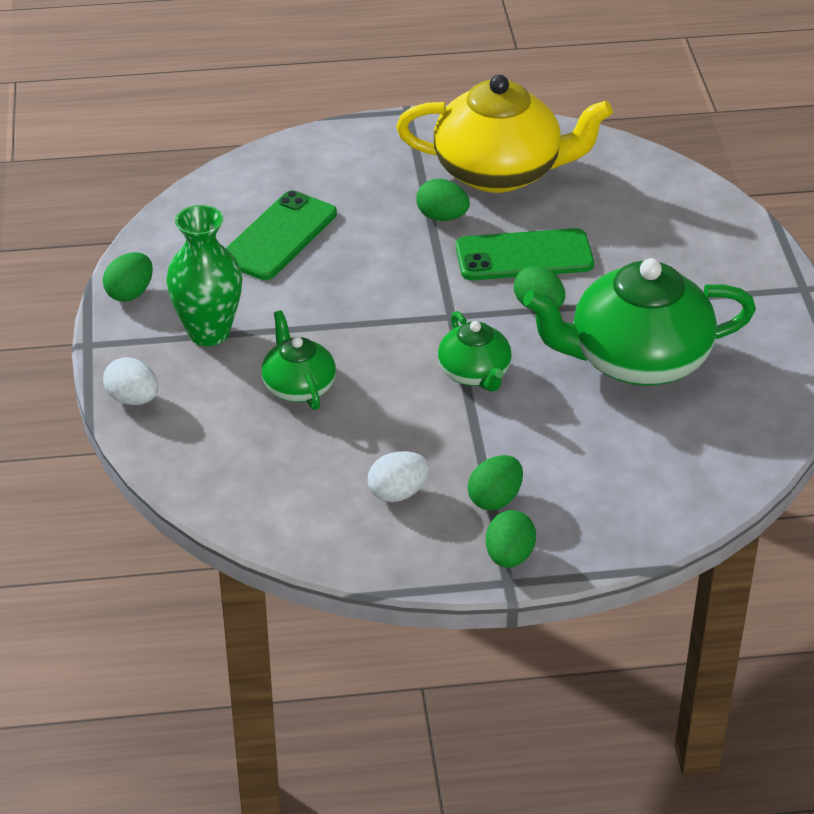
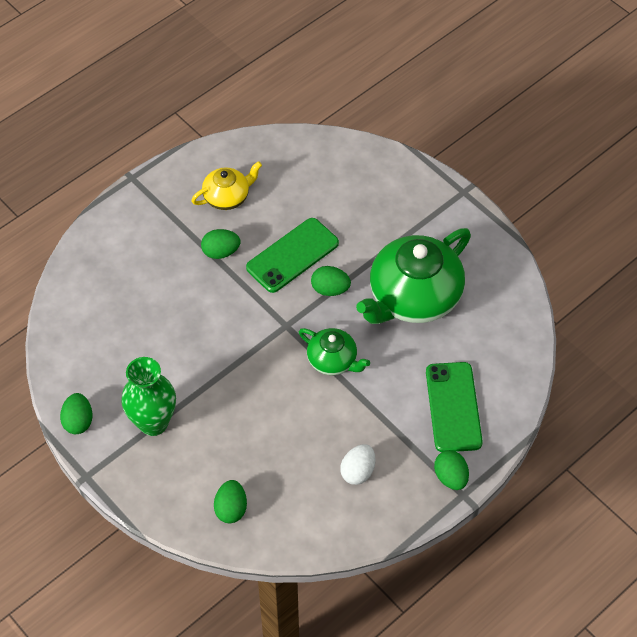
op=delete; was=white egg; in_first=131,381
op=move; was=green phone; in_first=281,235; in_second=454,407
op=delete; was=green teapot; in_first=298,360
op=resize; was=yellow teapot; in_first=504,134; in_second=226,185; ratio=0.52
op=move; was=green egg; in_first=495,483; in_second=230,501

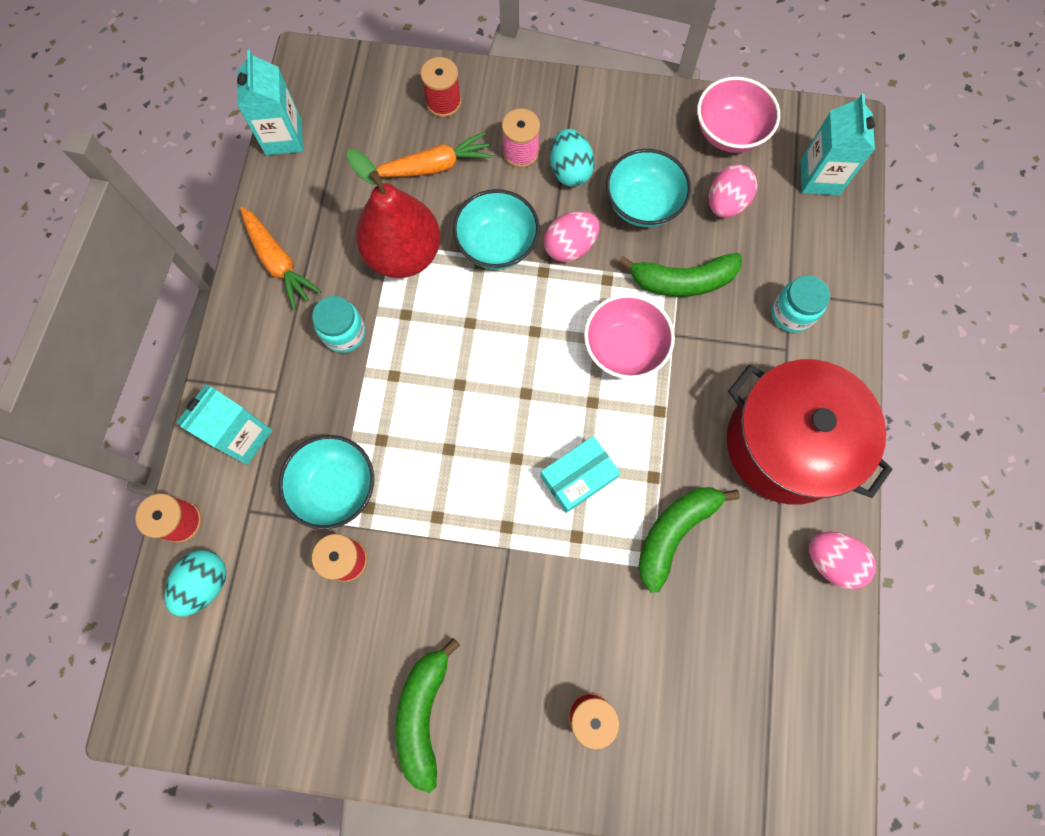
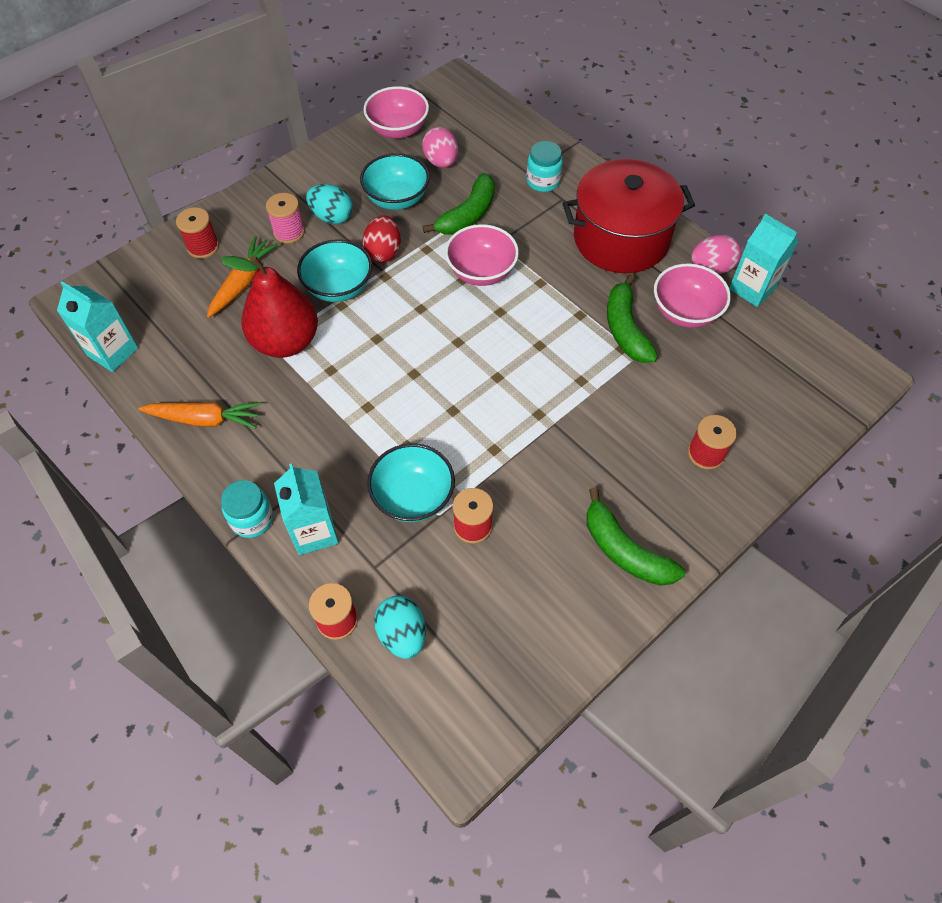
op=move; was=turquoise jar; in_first=339,324; in_second=247,509
op=delete; was=turquoise box; in_first=580,474
op=recolor; was=pink egg; now=red egg; in_first=571,236; in_second=381,239
op=move; was=turquoise carton; in_first=837,144; in_second=764,260
op=insert; now=pink bowl; in_second=692,296

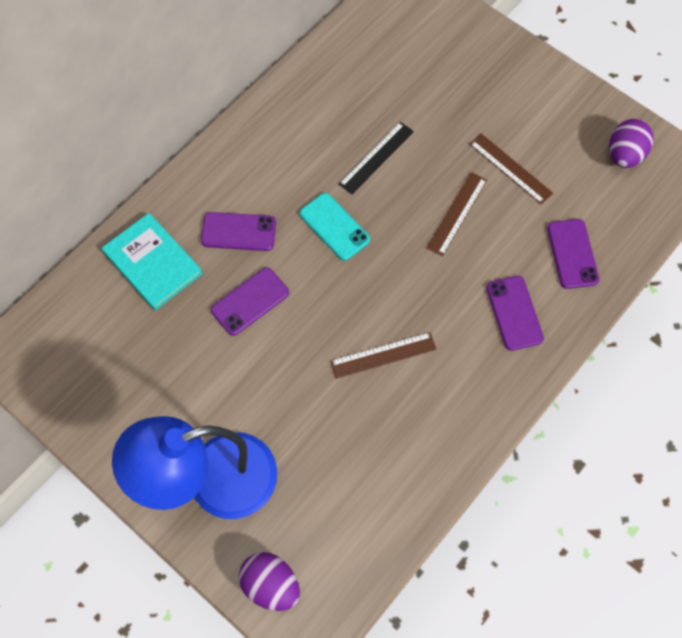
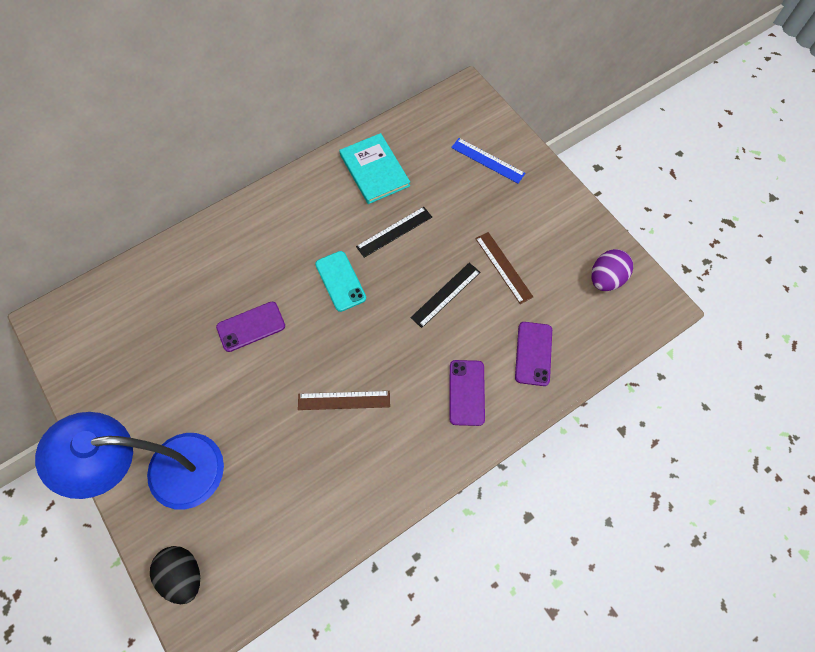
op=move; was=turquoise book; in_first=152,261; in_second=374,168
op=delete; was=purple phone; in_first=238,231
op=recolor; was=purple egg; now=black egg; in_first=269,581; in_second=175,575
op=recolor; was=brown ruler; now=black ruler; in_first=456,214; in_second=445,295
op=insert; now=blue ruler; in_second=488,160

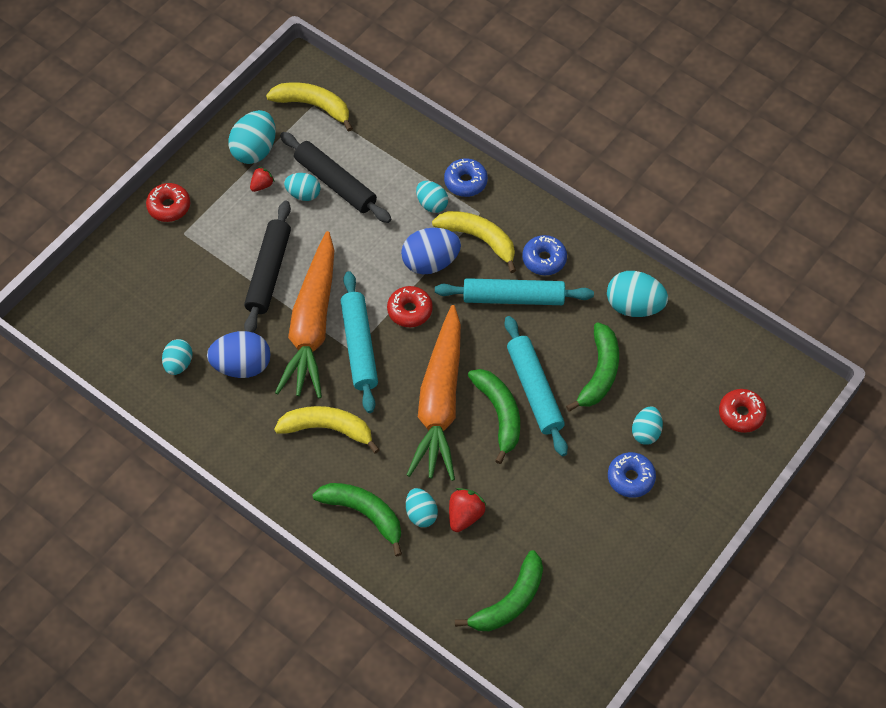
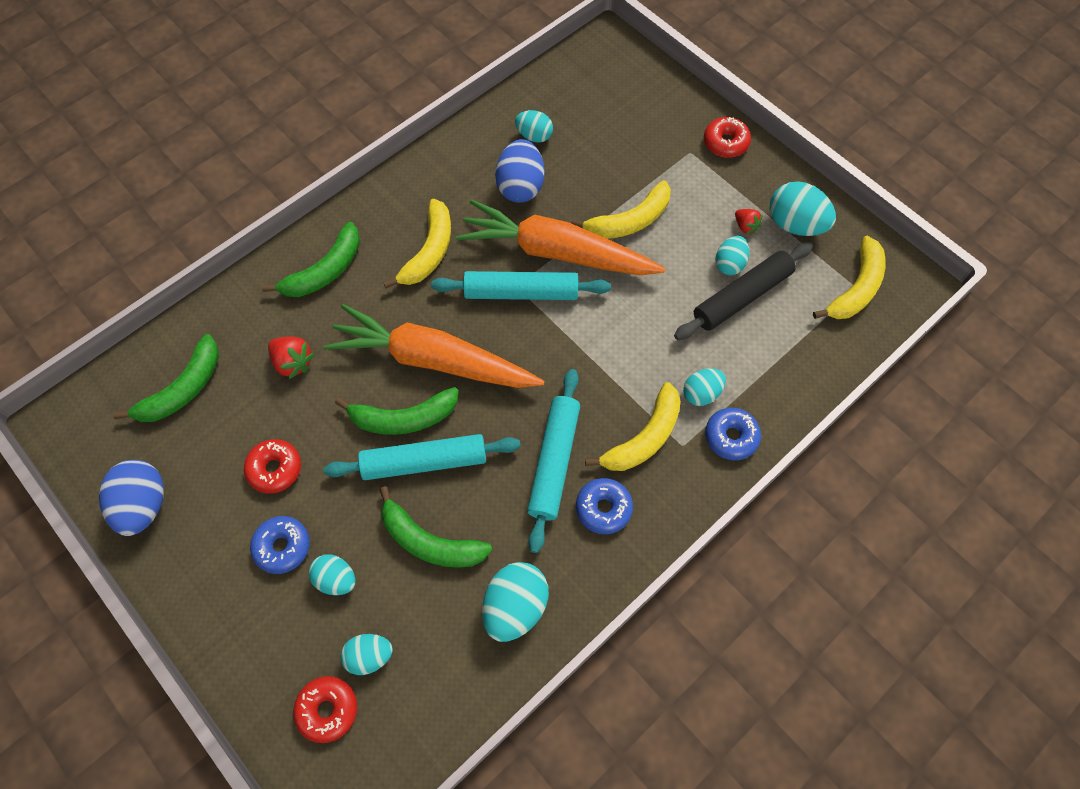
op=replace; was=black rolling pin; now=yellow banana; in_first=267,266; in_second=621,210
op=move; was=red donut; in_first=410,306; in_second=272,466
op=move; was=blue egg; in_first=431,251; in_second=131,498
op=move; was=turquoise egg; in_first=422,507; in_second=366,654
op=rotate; was=green banana; in_first=499,590; in_second=166,378; clockwise=-105

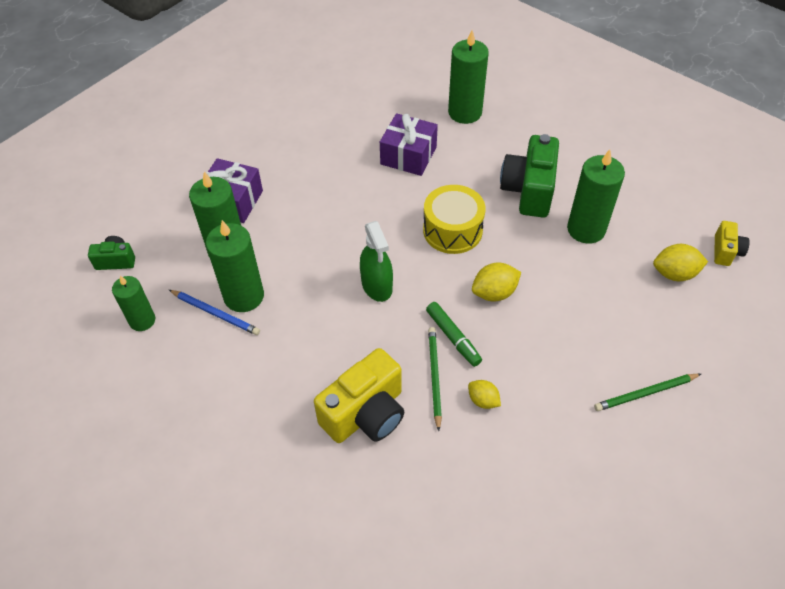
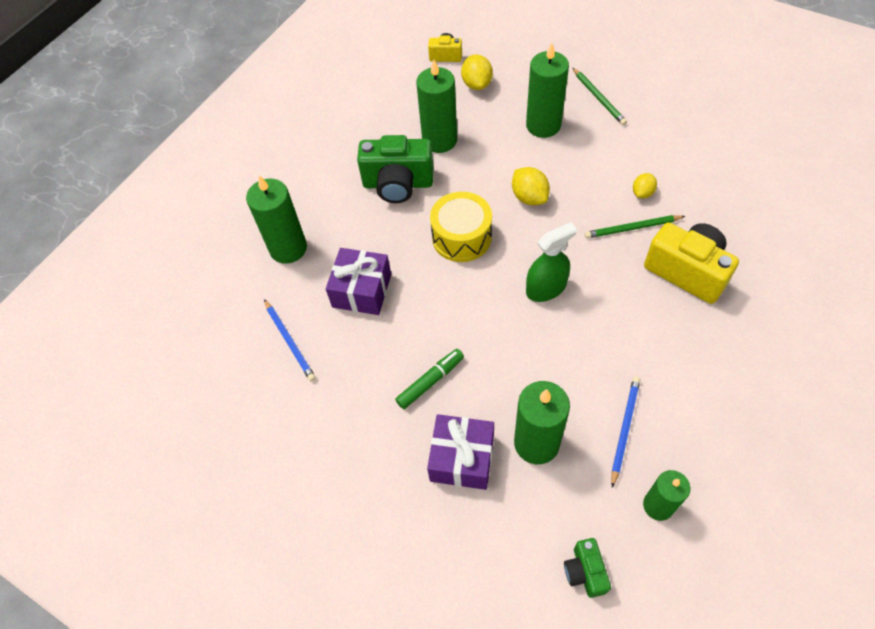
op=move; was=green candle; in_first=235,266; in_second=547,90
op=move; was=green marker; in_first=454,334; in_second=429,379
op=insert; now=blue pencil; in_second=290,340

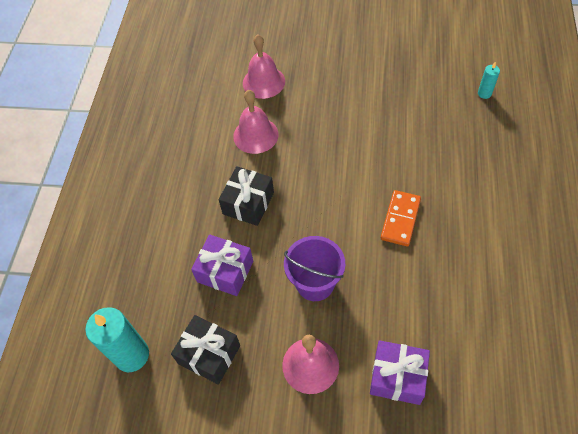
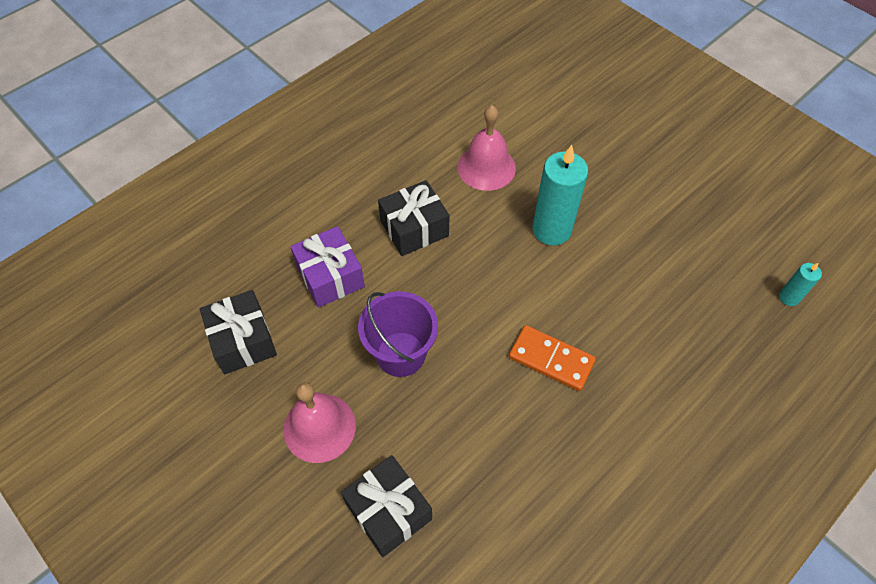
op=move; was=turquoise candle; in_first=117,339; in_second=560,195
op=delete; was=pink bell; in_first=264,66
op=recolor; was=purple gift; now=black gift; in_first=400,372; in_second=386,506
op=rotate; was=orange domino; in_first=400,218; in_second=552,358; clockwise=60

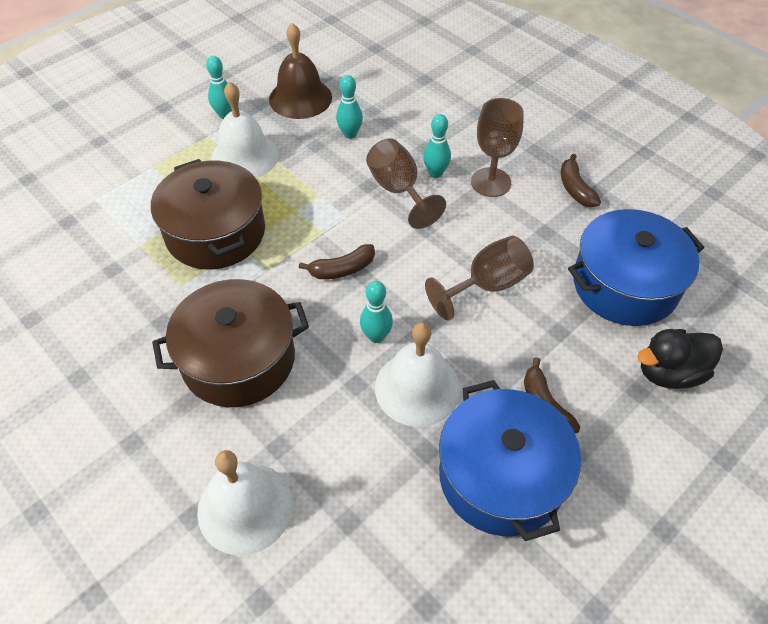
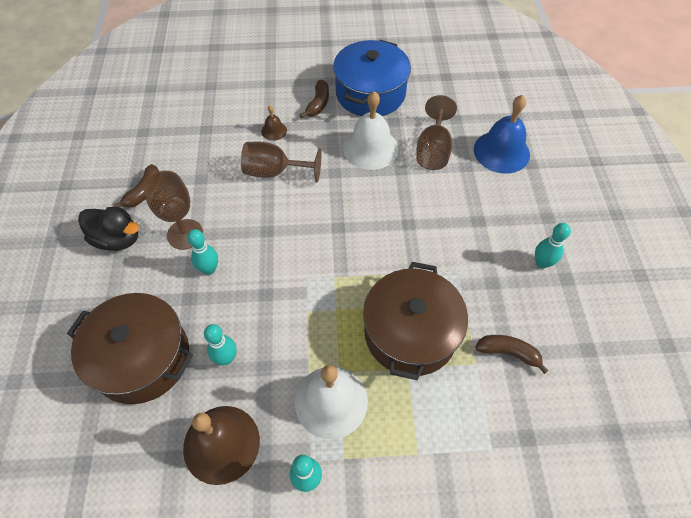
op=move; was=brown pot; in_first=230,343; in_second=130,348
op=recolor; was=white bell; now=blue bell; in_first=245,502; in_second=502,134
op=move; was=brown banana; in_first=337,261; in_second=511,354
op=move; was=turquoise bowling pin; in_first=376,312; in_second=553,245
op=move; was=brown goblet; in_first=406,183; in_second=436,132
op=delete; was=blue pot; in_first=636,267
op=move; was=black duck; in_first=680,359; in_second=108,229
op=insert; now=brown bell; in_second=274,123

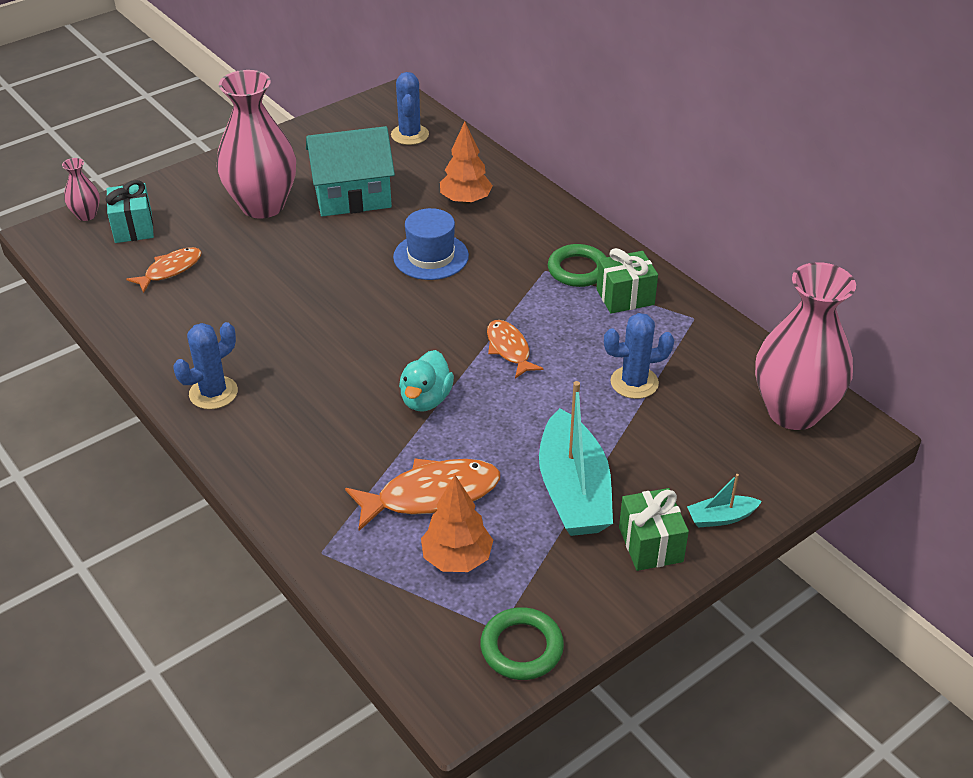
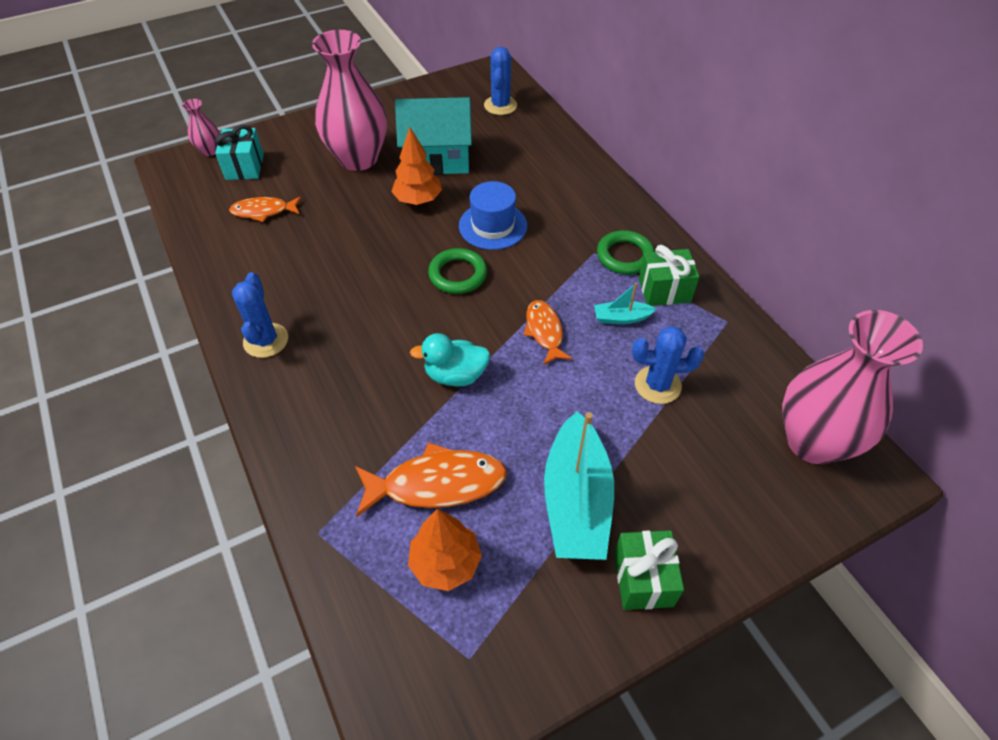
op=rotate; was=orange fish; in_first=164,270; in_second=265,209; clockwise=-150
op=rotate; was=blue cactus; in_first=205,365; in_second=260,315; clockwise=-60
op=rotate; was=turquoise duck; in_first=426,381; in_second=450,360; clockwise=60
op=move; was=orange tree; in_first=466,162; in_second=416,166
op=move; was=green ring; in_first=522,643; in_second=457,271
op=move; was=turquoise boat; in_first=724,501; in_second=625,303

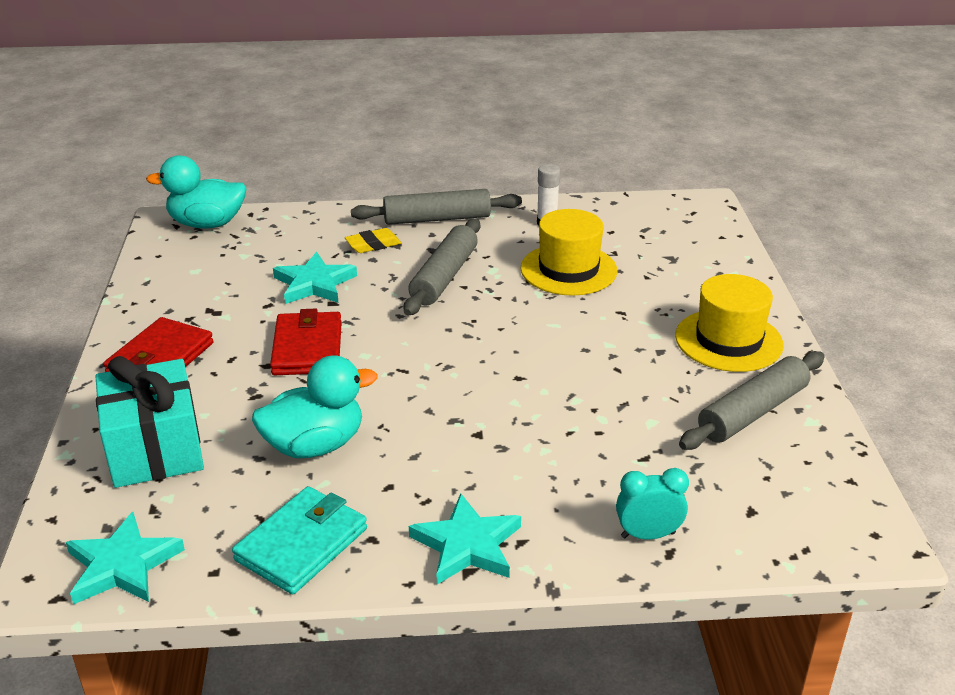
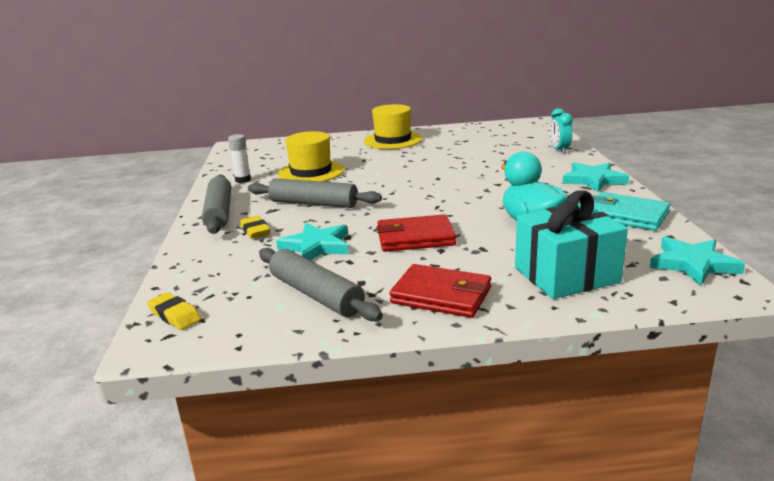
op=replace; was=turquoise duck; now=yellow eraser; in_first=196,192; in_second=174,311
op=move; was=grey rolling pin; in_first=752,400; in_second=321,284

